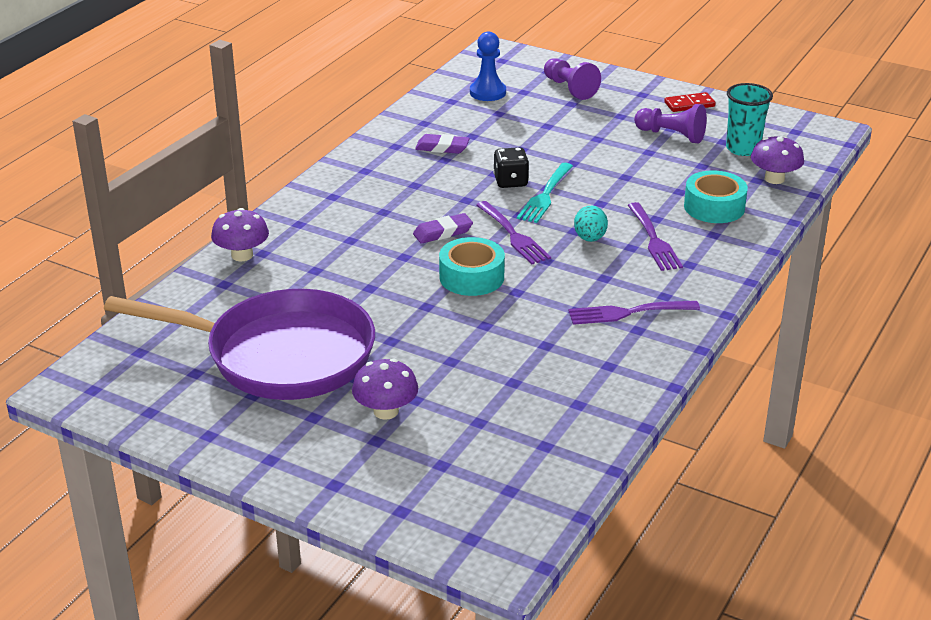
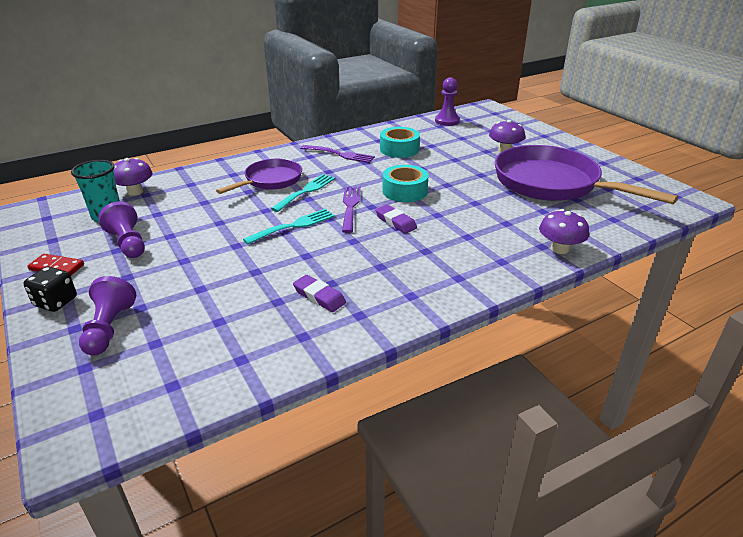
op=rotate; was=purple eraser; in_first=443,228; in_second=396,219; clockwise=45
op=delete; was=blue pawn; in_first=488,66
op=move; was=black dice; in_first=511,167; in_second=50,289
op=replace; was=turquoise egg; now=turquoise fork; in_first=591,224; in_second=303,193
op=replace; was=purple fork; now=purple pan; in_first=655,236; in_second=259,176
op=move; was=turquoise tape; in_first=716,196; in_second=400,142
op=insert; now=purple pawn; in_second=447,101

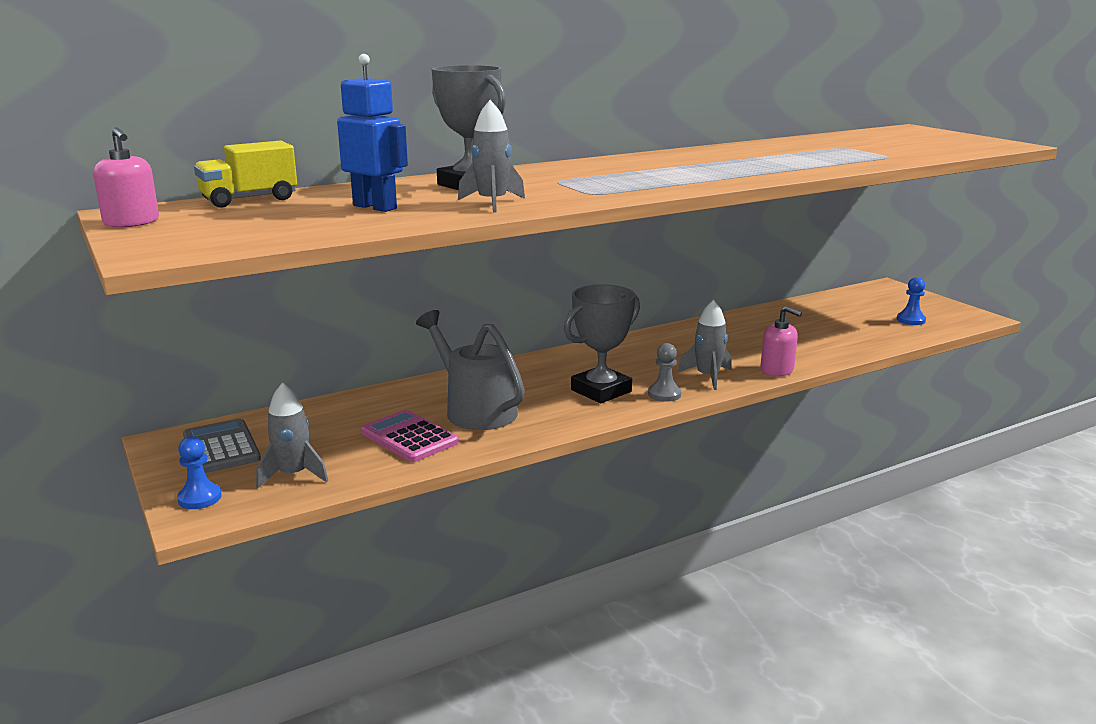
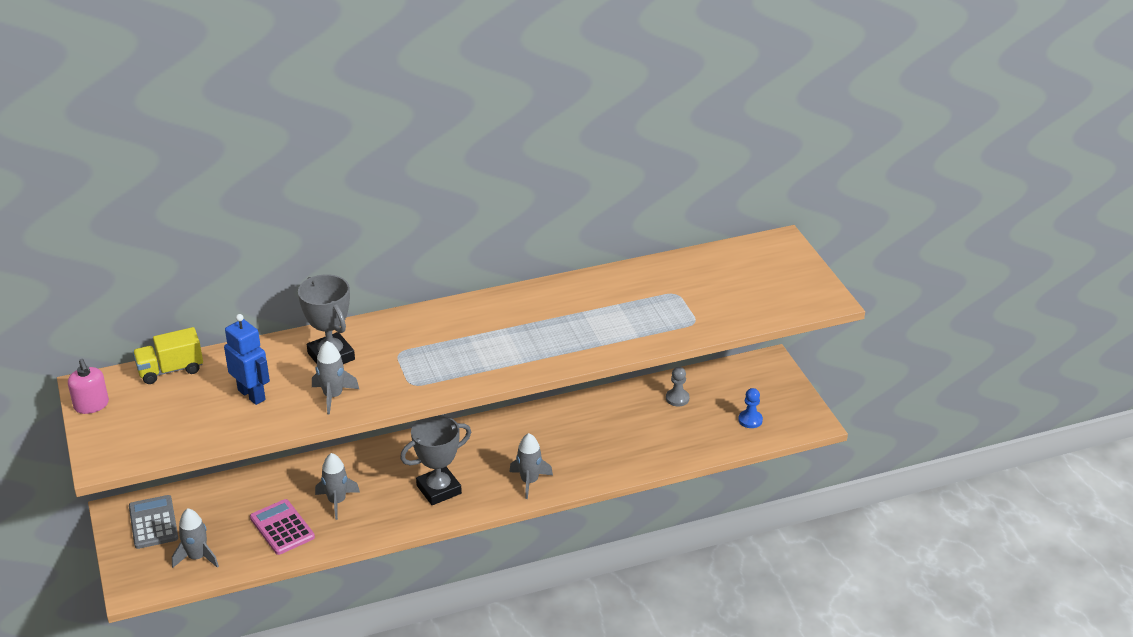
op=delete; was=blue pawn; in_first=199,472
op=replace; was=grey watering can; now=grey rocket; in_first=470,370; in_second=337,486
op=move; was=grey pawn; in_first=664,372; in_second=678,386
op=delete; was=pink soap dispenser; in_first=781,341

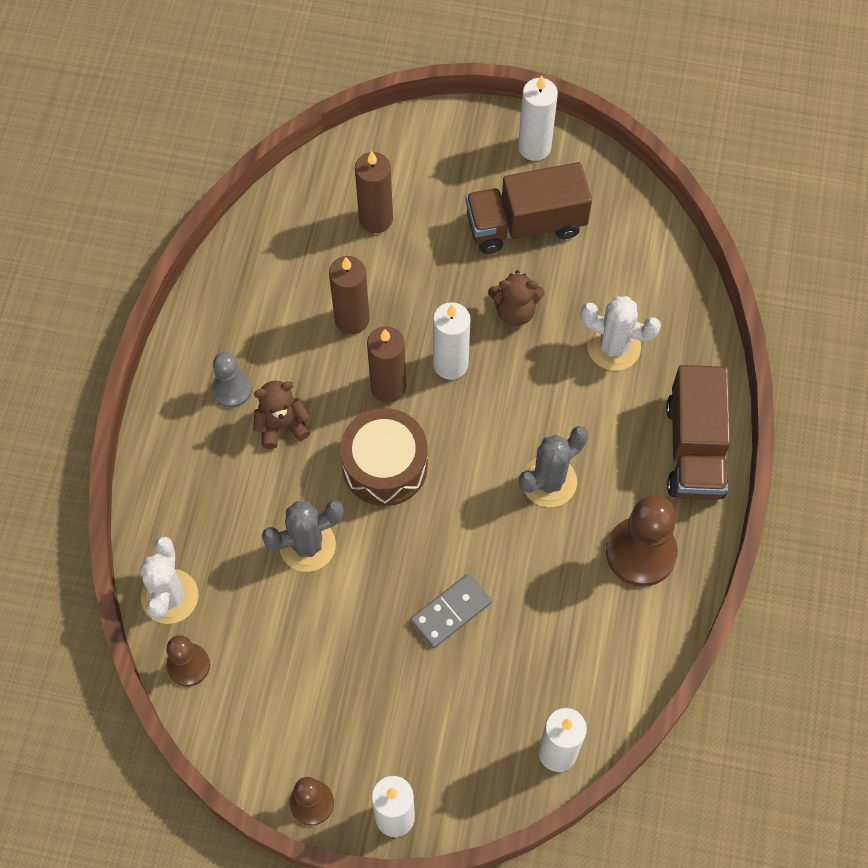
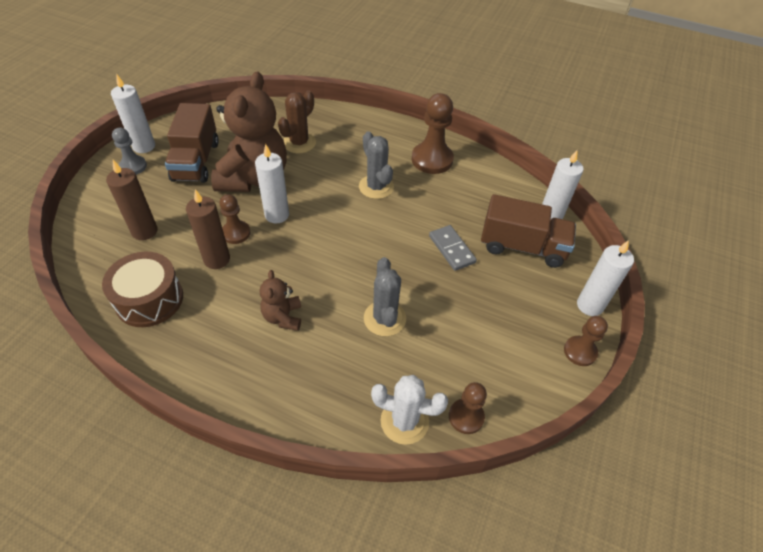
op=move; was=grey pawn; in_first=231,380; in_second=129,151
op=move; was=brown drum; in_first=384,457; in_second=142,289
op=delete; was=brown candle; in_first=386,364
op=resize; was=brown teddy bear; in_first=516,298; in_second=249,131; ratio=2.17
op=recolor; was=white cactus; now=brown cactus; in_first=621,333; in_second=297,121
op=move; was=brown truck; in_first=698,432; in_second=528,231
op=insert; now=brown pawn; in_second=235,219

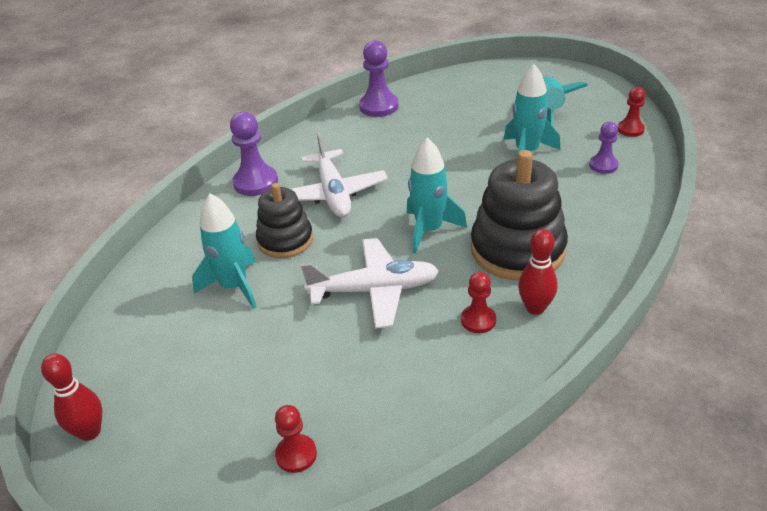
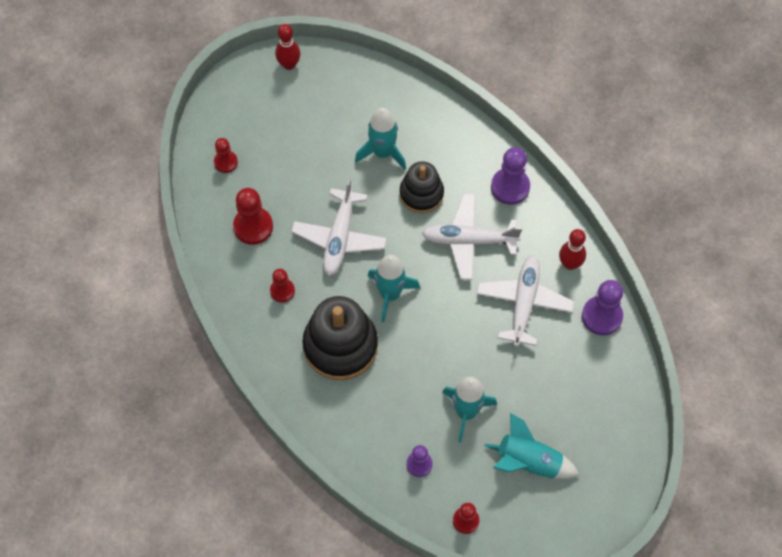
op=move; was=red bowling pin; in_first=538,272; in_second=572,249
op=insert; now=red pawn; in_second=253,216
op=insert; now=white plane; in_second=525,301

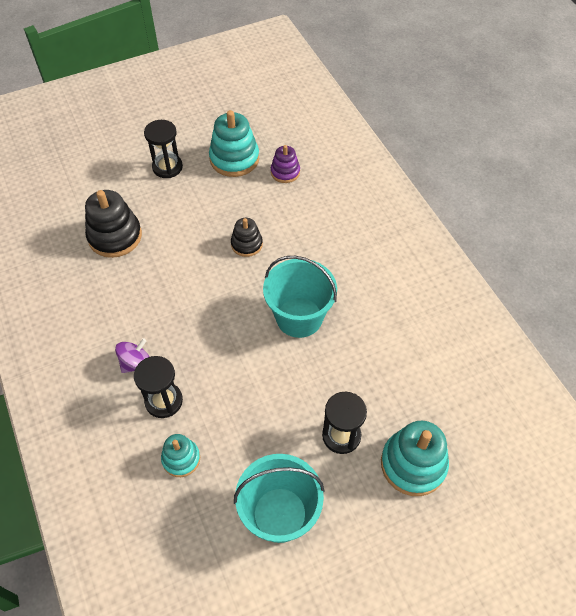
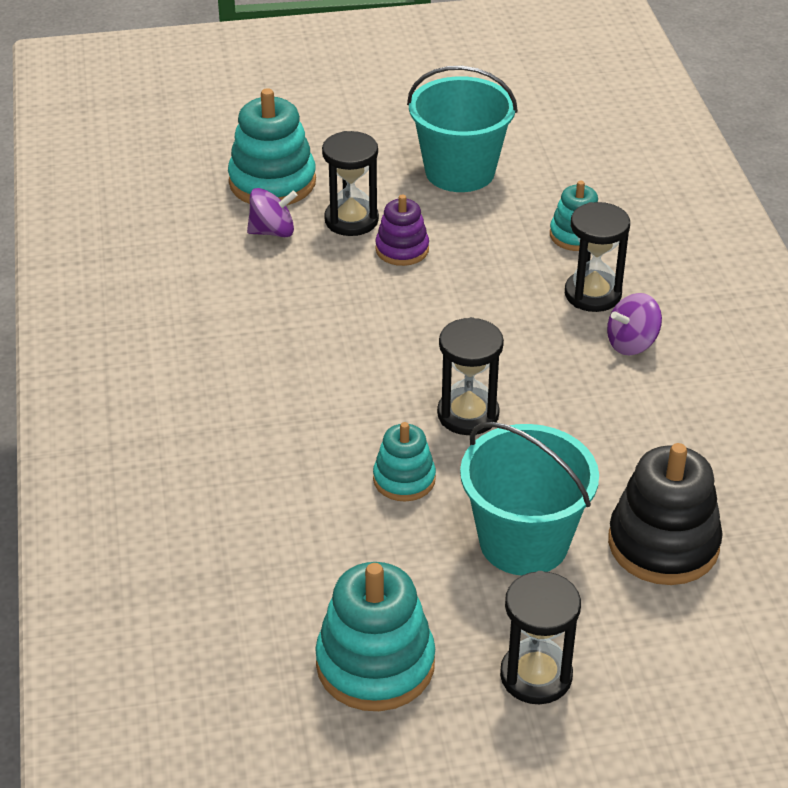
op=recolor; was=black stacking toy; now=turquoise stacking toy; in_first=247,237; in_second=404,461
op=move; was=turquoise bucket; in_first=300,297; in_second=529,499
op=move; was=purple stacking toy; in_first=285,164; in_second=402,230
op=insert; now=purple spinning top; in_second=272,212
op=insert; now=black hourglass; in_second=470,376

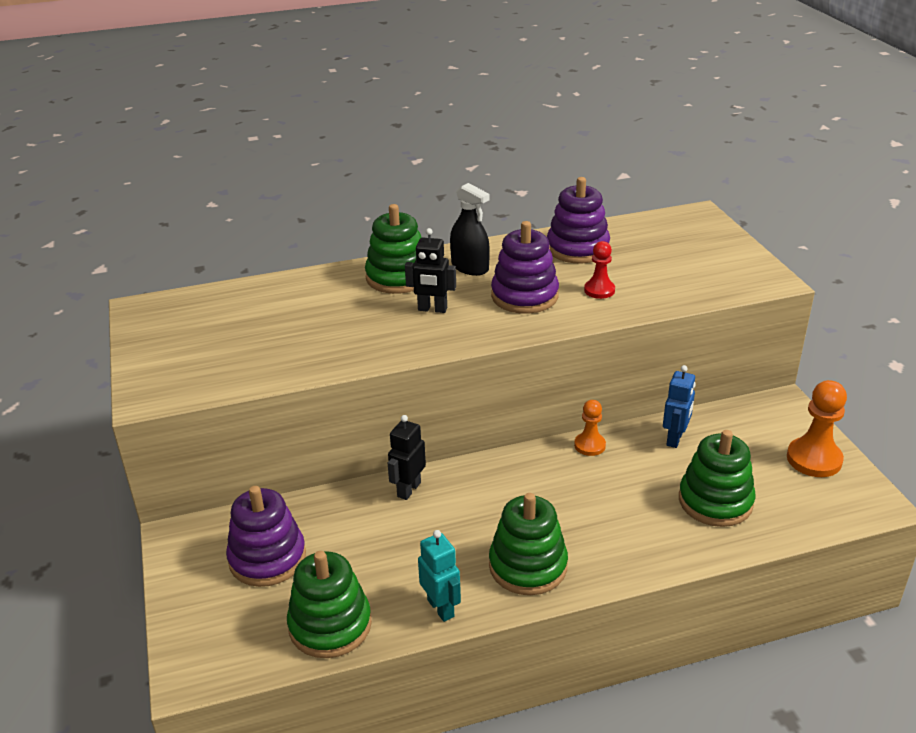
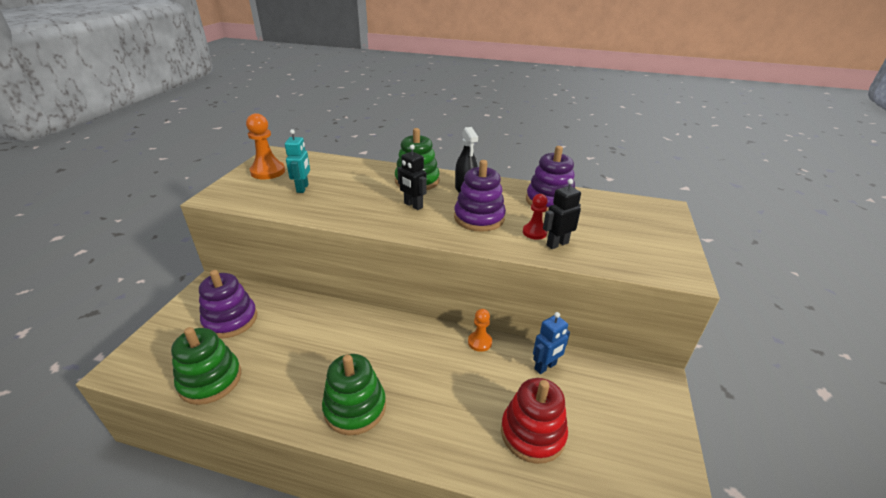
op=move; was=black robot; in_first=407,457; in_second=562,214
op=move; was=turquoise robot; in_first=439,576; in_second=297,161
op=recolor; was=green stacking toy; now=red stacking toy; in_first=717,478; in_second=534,421
op=move; was=orange pawn; in_first=817,428; in_second=265,146

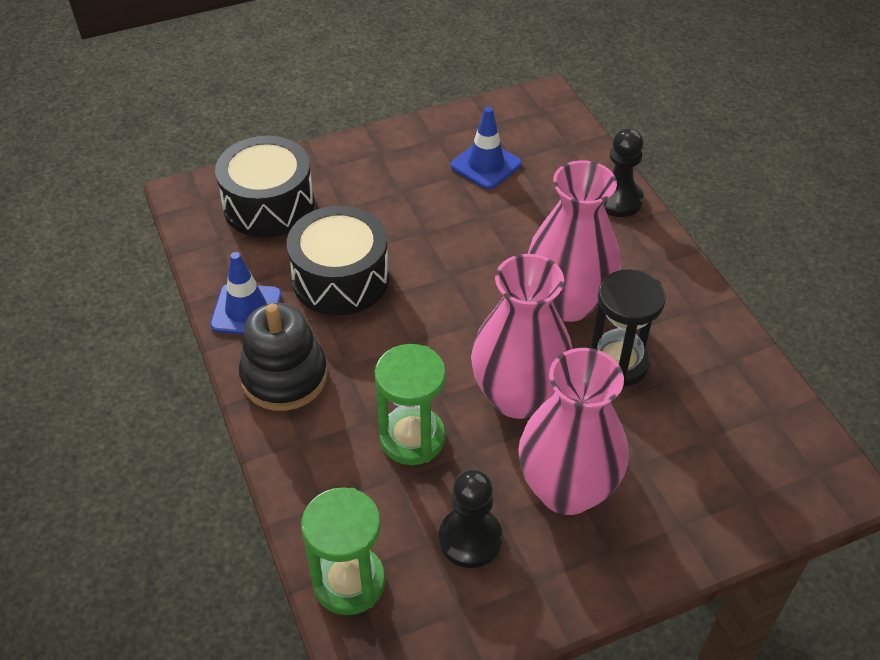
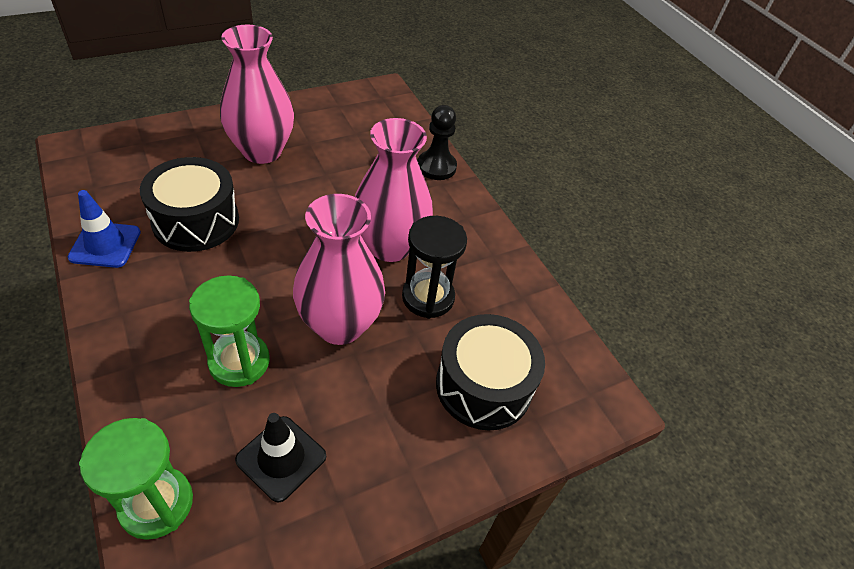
op=move; was=black drum; in_first=264,187; in_second=490,372
op=delete; was=black stacking toy; in_first=283,357
op=replace; was=black pawn; now=black traffic cone; in_first=471,518; in_second=280,457
op=delete; was=blue traffic cone; in_first=486,148
op=move; was=pink vase; in_first=573,431; in_second=257,94

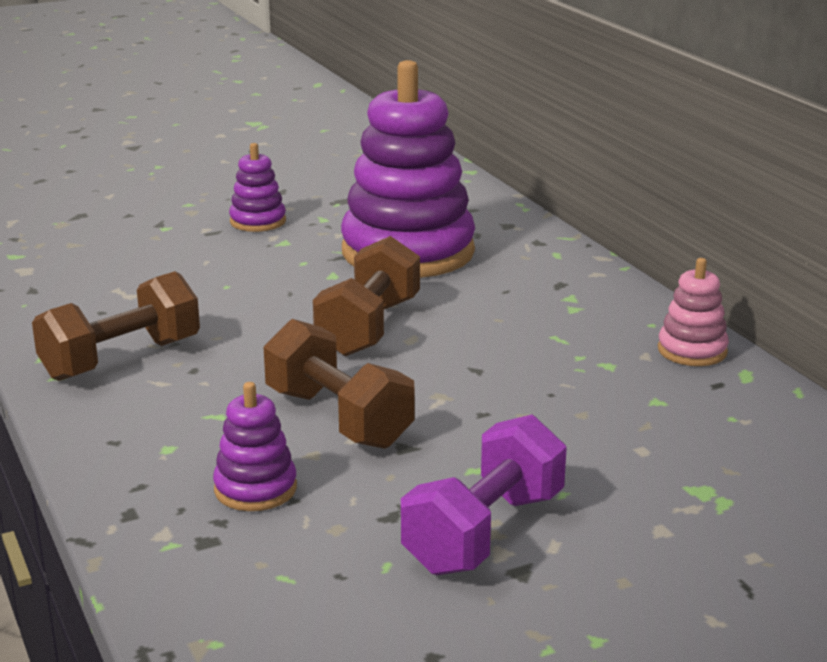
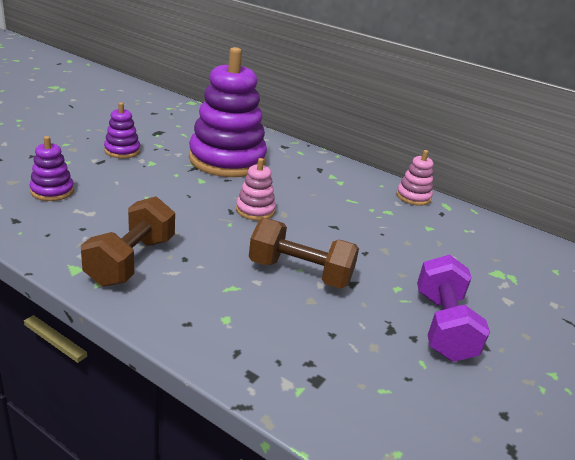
op=move; was=purple stacking toy; in_first=255,446; in_second=52,168
op=replace; was=brown dumbbell; now=pink stacking toy; in_first=366,296; in_second=256,189

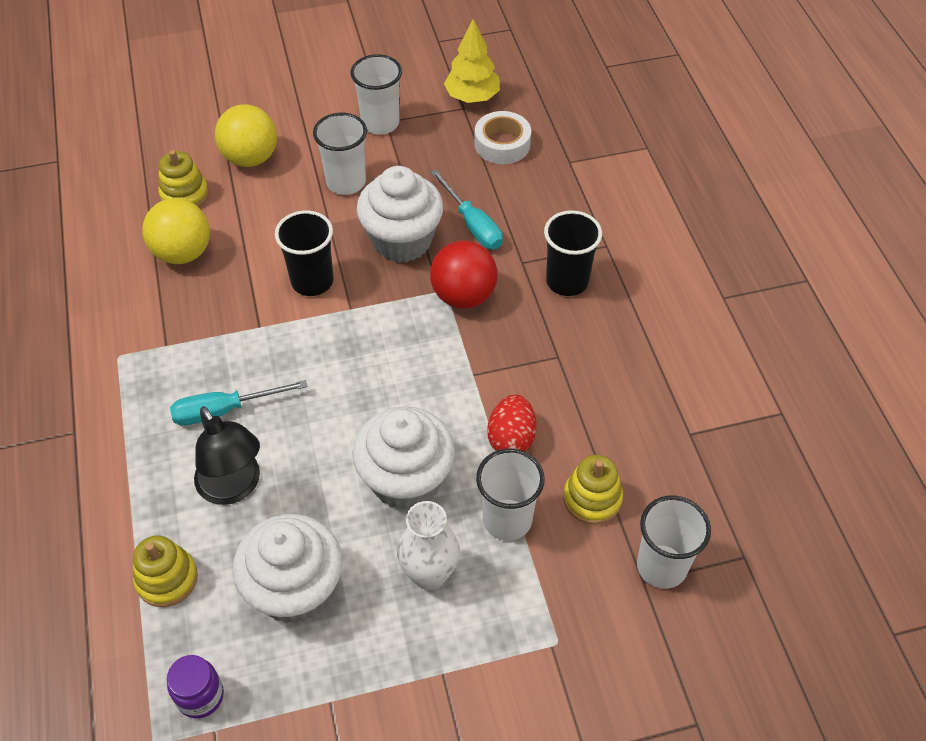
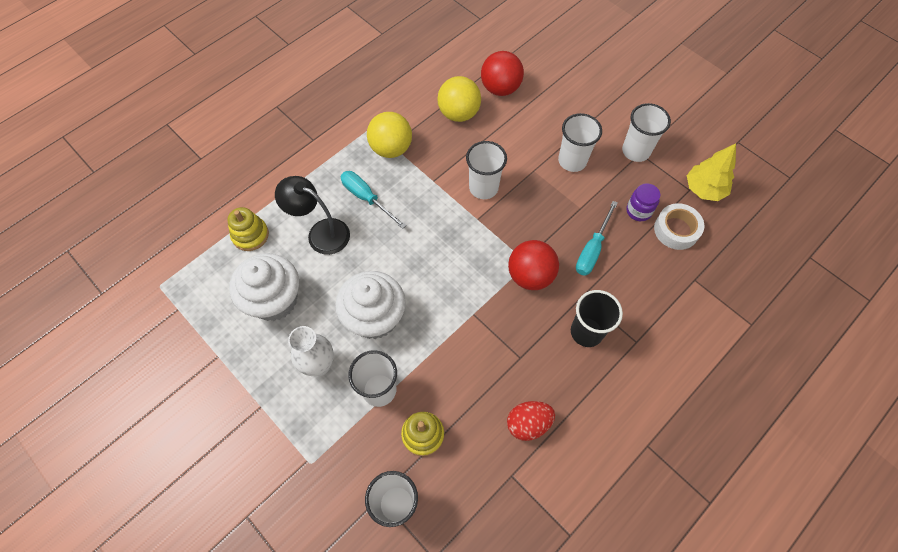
op=replace; was=yellow stacking toy; now=red ball; in_first=184,178; in_second=502,73
op=move; was=purple jar; in_first=195,686; in_second=643,202
op=rotate; was=black lamp; in_first=227,455; in_second=312,215; clockwise=90
op=move; was=yellow ball; in_first=246,135; in_second=389,135
op=recolor; was=black cup; now=white cup; in_first=304,253; in_second=486,170
op=delete; was=white cupcake; in_first=399,214
op=move; was=red egg; in_first=512,423; in_second=531,421

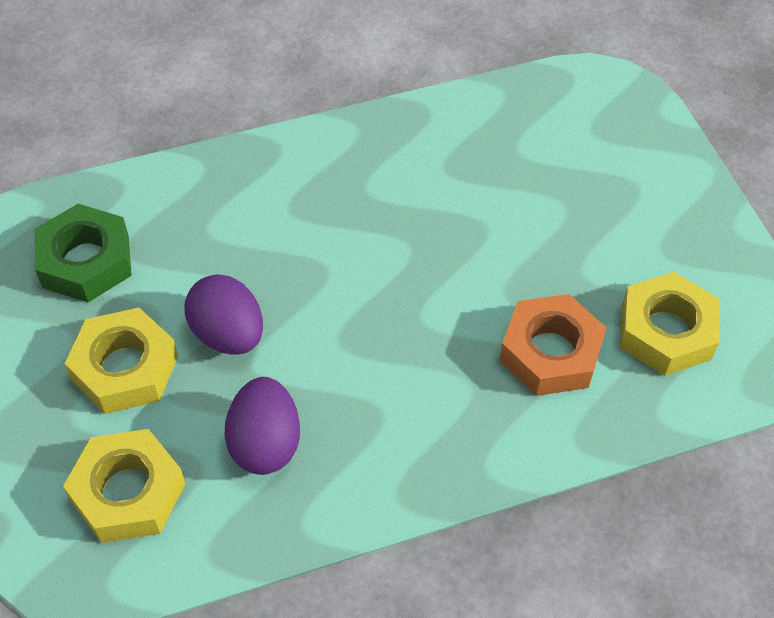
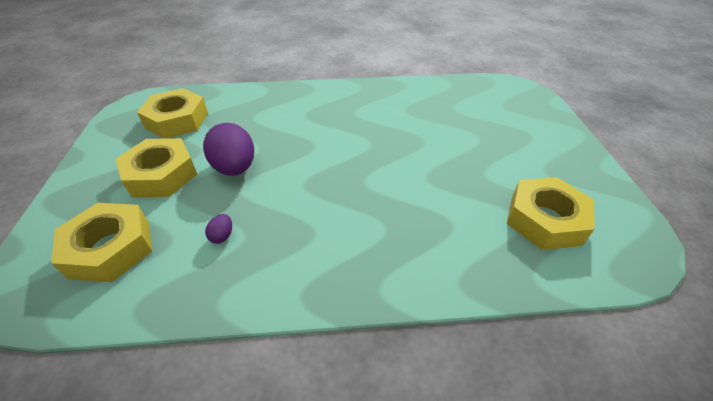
op=recolor; was=green nut; now=yellow nut; in_first=83,253; in_second=172,113
op=resize; was=purple egg; in_first=262,426; in_second=218,229; ratio=0.43
op=delete; was=orange nut; in_first=553,345

